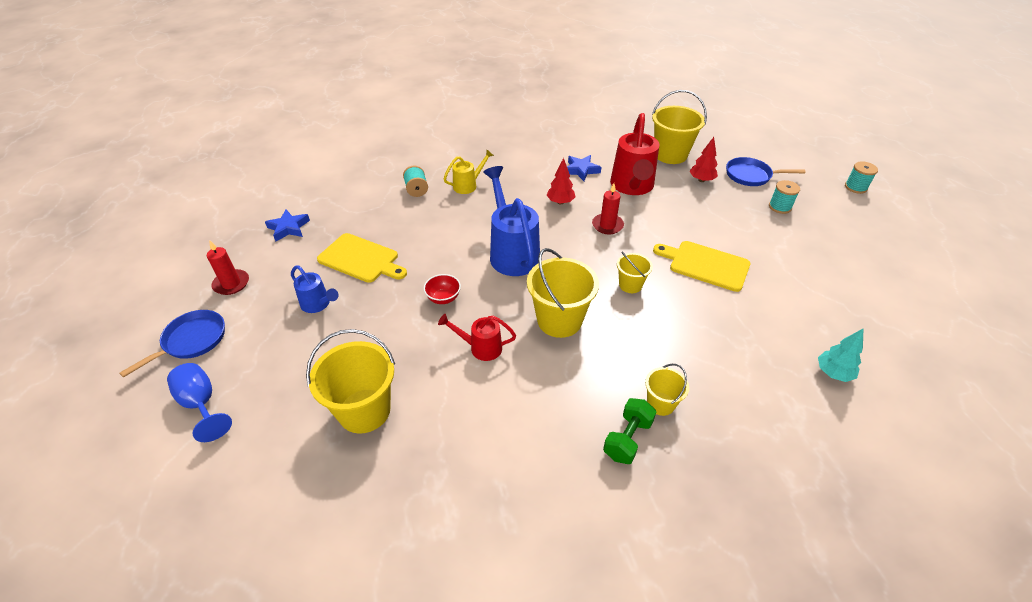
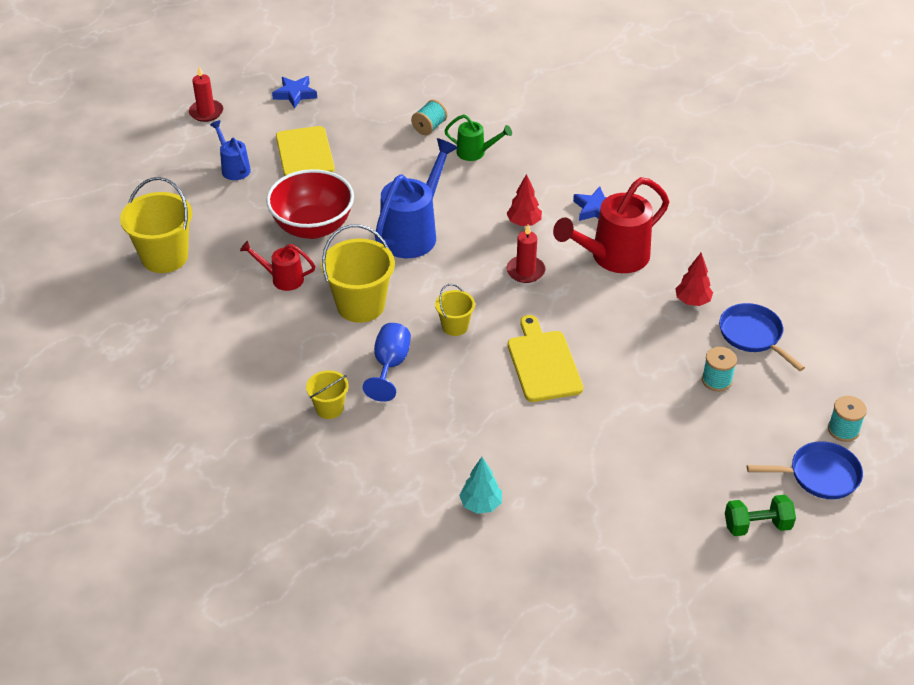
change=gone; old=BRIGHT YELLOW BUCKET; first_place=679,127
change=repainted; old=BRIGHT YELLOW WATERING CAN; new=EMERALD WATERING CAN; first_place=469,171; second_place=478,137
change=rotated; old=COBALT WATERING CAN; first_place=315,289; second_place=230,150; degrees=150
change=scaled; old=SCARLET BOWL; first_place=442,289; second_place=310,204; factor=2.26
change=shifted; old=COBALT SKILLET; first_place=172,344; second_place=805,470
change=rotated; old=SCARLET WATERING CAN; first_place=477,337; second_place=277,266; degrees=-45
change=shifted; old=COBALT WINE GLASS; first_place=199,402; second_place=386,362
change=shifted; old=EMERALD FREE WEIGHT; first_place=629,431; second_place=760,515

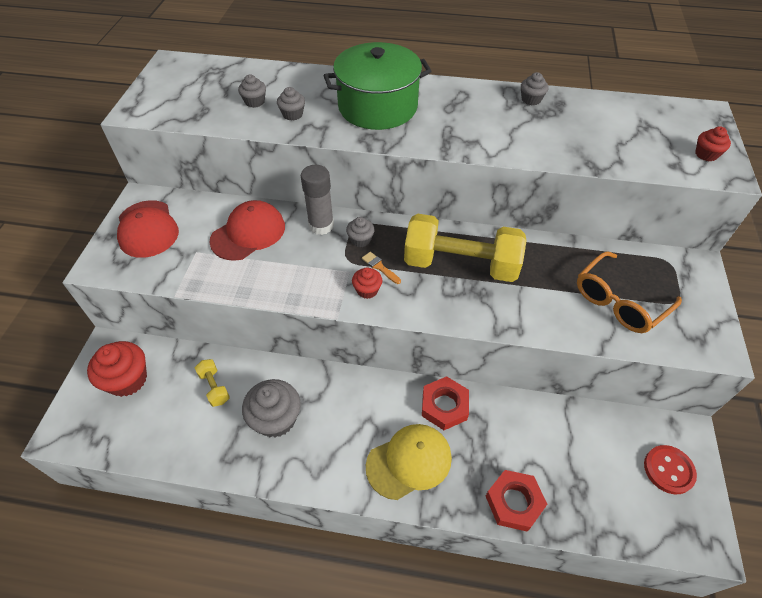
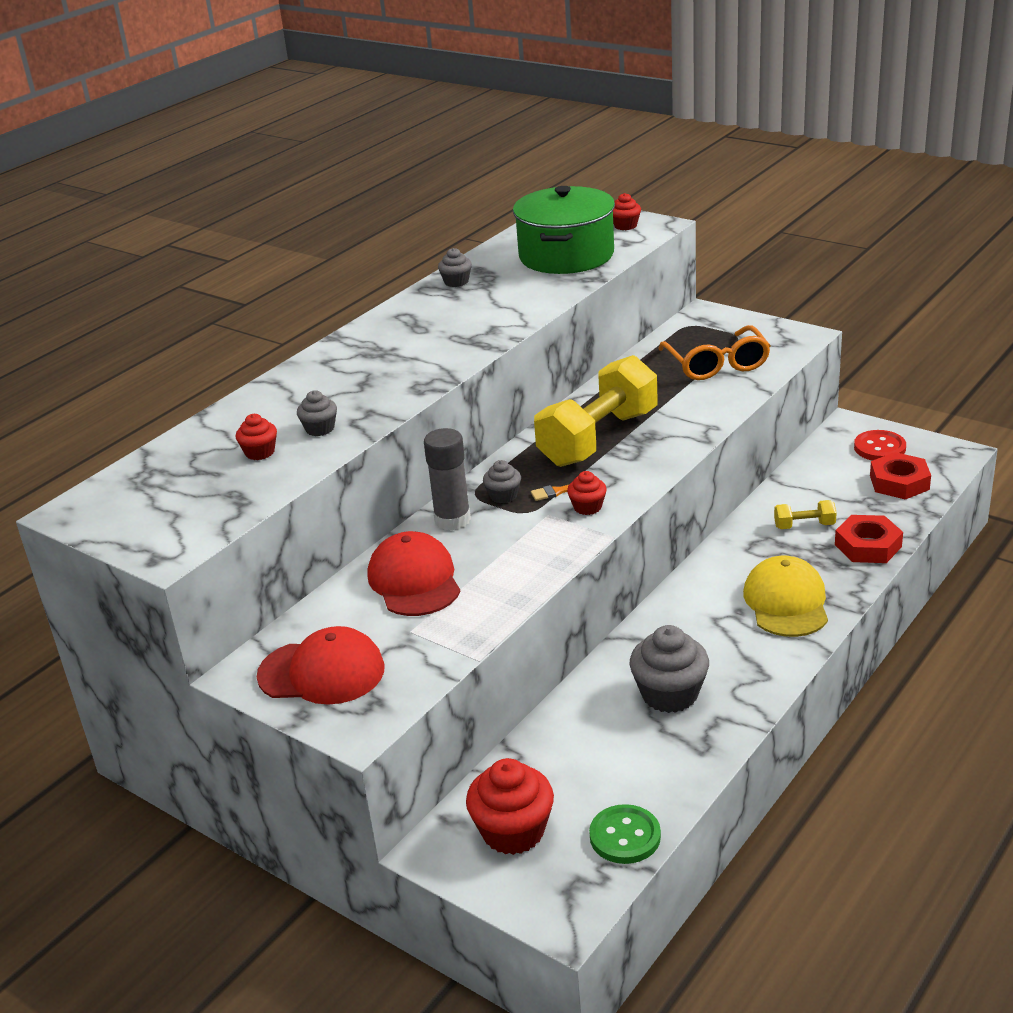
change=shifted; old=EMERALD POT; first_place=377,86; second_place=564,230
change=repainted; old=ASH-GREY MUFFIN; new=SCARLET MUFFIN; first_place=252,91; second_place=256,437
change=shifted; old=BRIGHT YELLOW FREE WEIGHT; first_place=212,383; second_place=805,514
change=shifted; old=SCARLET HEX NUT; first_place=445,403; second_place=900,476
change=new; new=EMERALD BUTTON; second_place=625,834

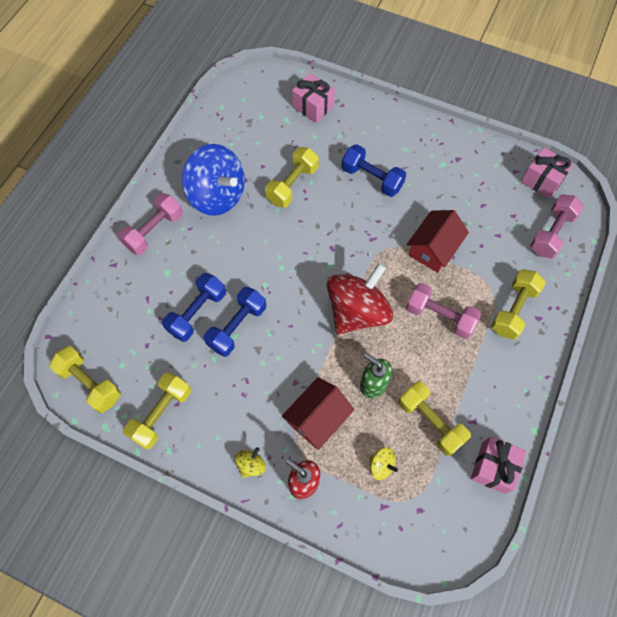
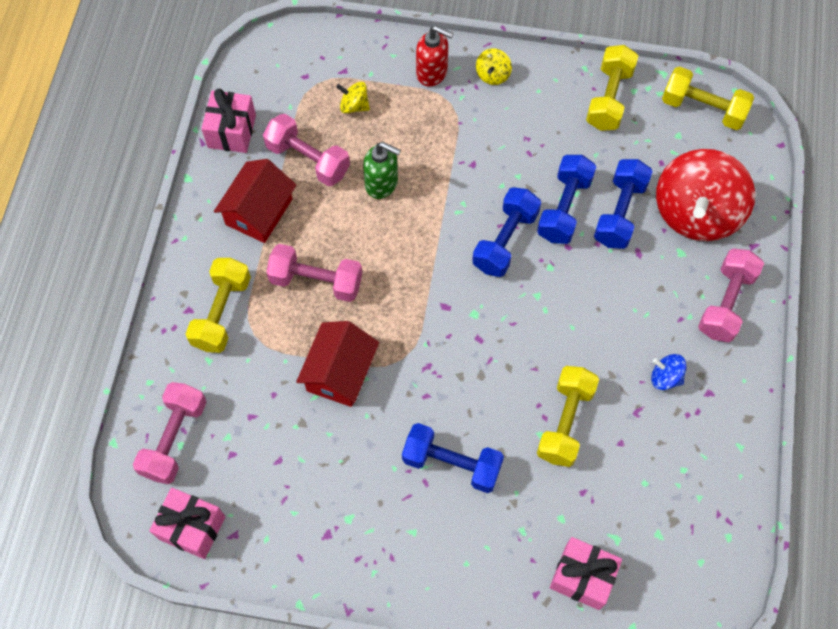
change=scaled; old=COBALT SPINNING TOP; first_place=213,180; second_place=669,372; factor=0.41
change=shifted; old=SCARLET SPINNING TOP; first_place=360,298; second_place=705,195
change=shifted; old=SCARLET TOY HOUSE; first_place=318,413; second_place=255,201
change=repainted; old=BRIGHT YELLOW FREE WEIGHT; new=PINK FREE WEIGHT; first_place=434,418; second_place=306,150
change=new; new=COBALT FREE WEIGHT; second_place=506,232

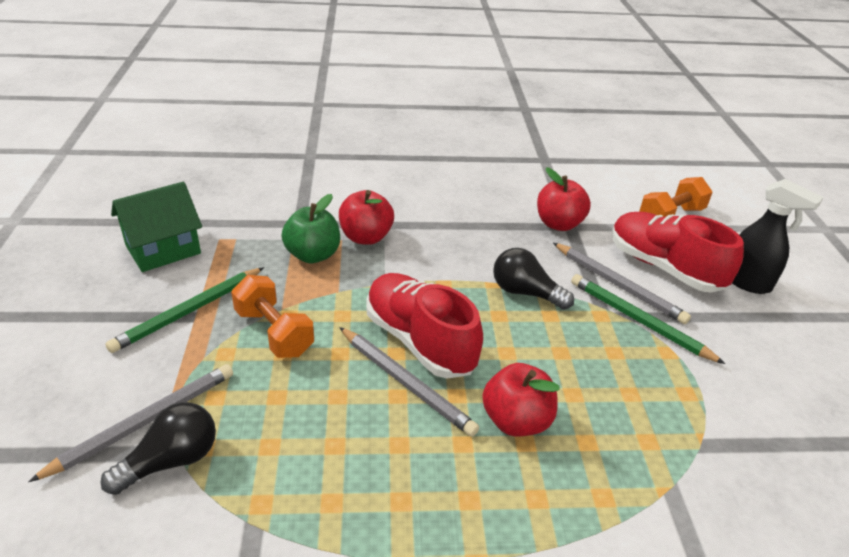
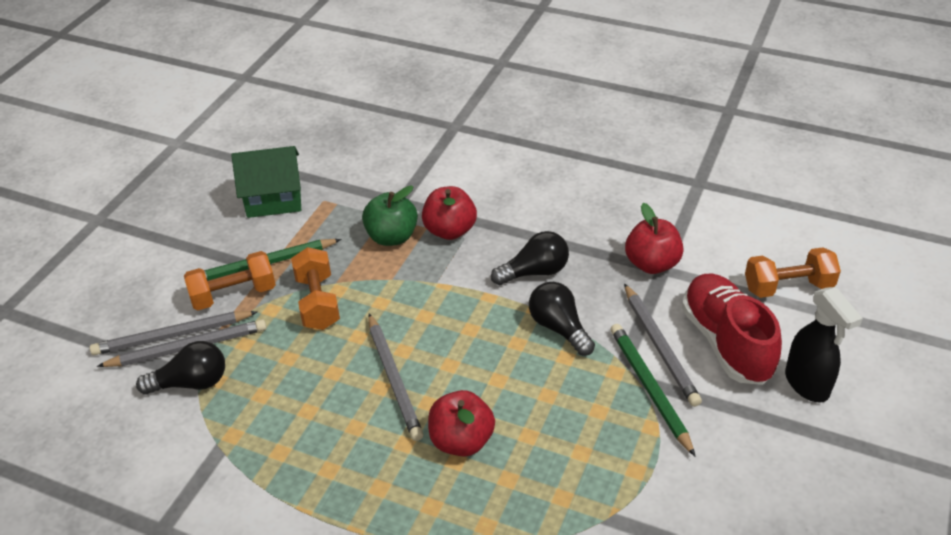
change=gone; old=SCARLET SHOE; first_place=425,325
change=new; new=BLACK LIGHTBULB; second_place=530,258
change=new; new=BRIGHT ORANGE FREE WEIGHT; second_place=230,280
change=new; new=ASH-GREY LEAD PENCIL; second_place=173,333

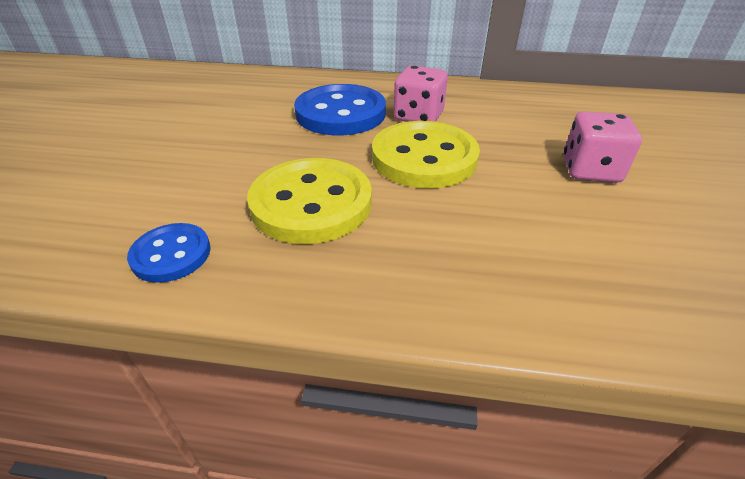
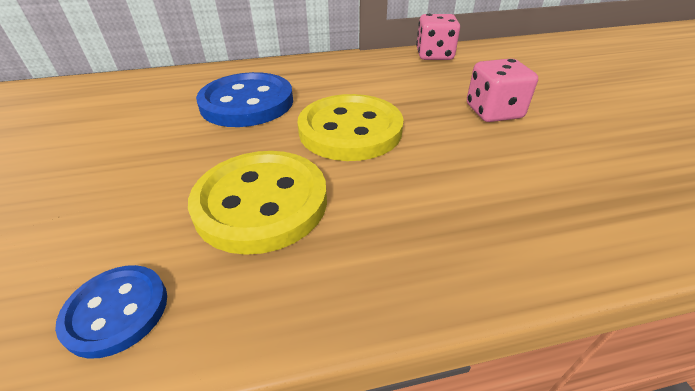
change=shifted; old=PINK GAME DIE; first_place=421,93; second_place=438,37

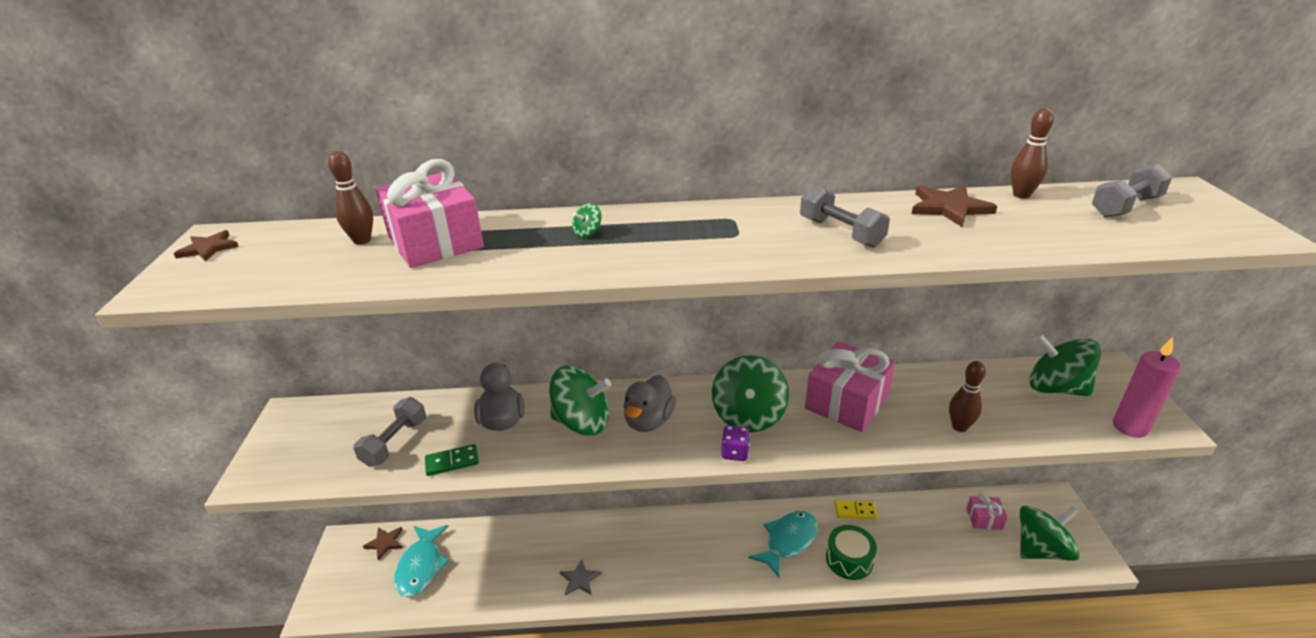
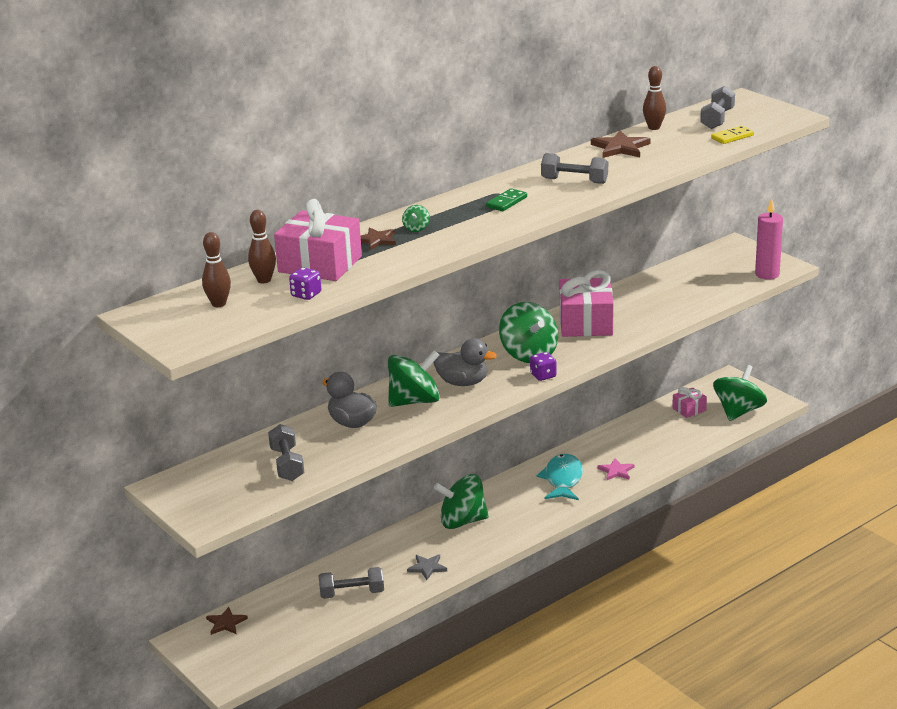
change=shifted; old=DARK BROWN STAR SHAPE; first_place=206,246; second_place=378,238
change=shifted; old=EMERALD SPINNING TOP; first_place=1065,365; second_place=461,501
change=shifted; old=DARK BROWN SKITTLE; first_place=967,396; second_place=216,269
change=rotated; old=ASH-GREY DUCK; first_place=649,403; second_place=465,362; degrees=-60
change=shifted; old=EMERALD DOMINO PIECE; first_place=452,460; second_place=506,199
change=shifted; old=BRIGHT YELLOW DOMINO PIECE; first_place=856,509; second_place=732,135
change=gone; old=AQUA FISH FIGURE; first_place=422,561
change=swapped; old=EMERALD DRUM; new=PINK STAR SHAPE; first_place=851,552; second_place=616,469
change=new; new=PURPLE GAME DIE; second_place=305,284
change=new; new=ASH-GREY FREE WEIGHT; second_place=351,583

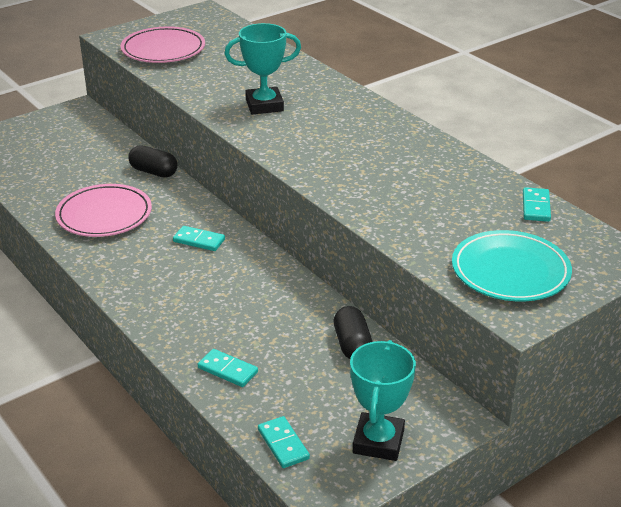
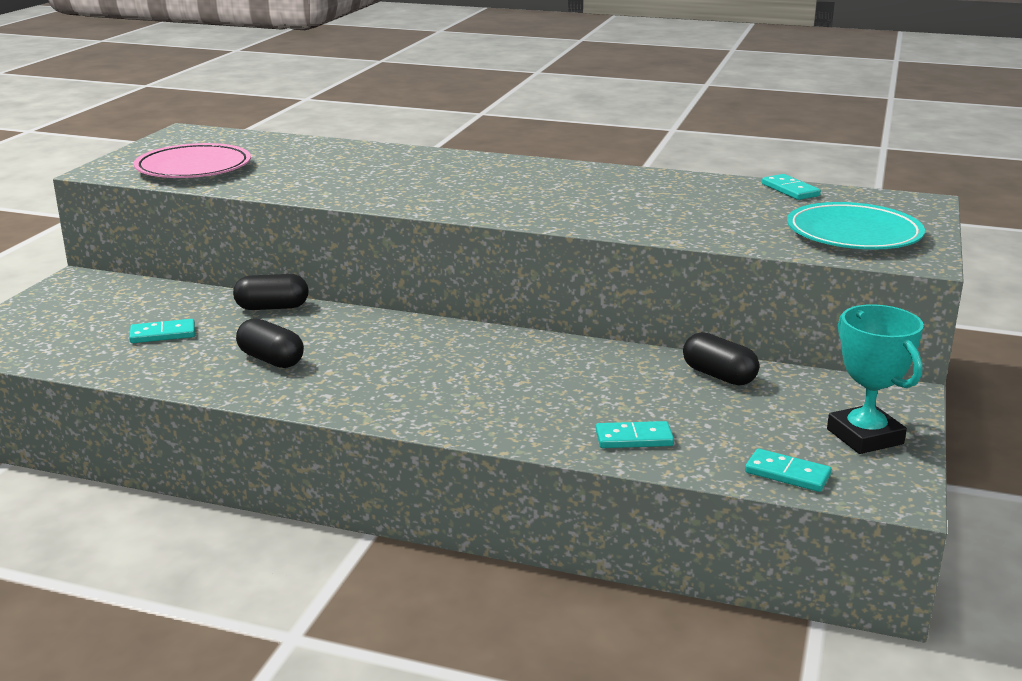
change=gone; old=AQUA AWARD CUP; first_place=263,68
change=swapped; old=PINK DINNER PLATE; new=BLACK PILL SHAPE; first_place=103,210; second_place=270,343
change=shifted; old=AQUA DOMINO PIECE; first_place=199,238; second_place=162,331

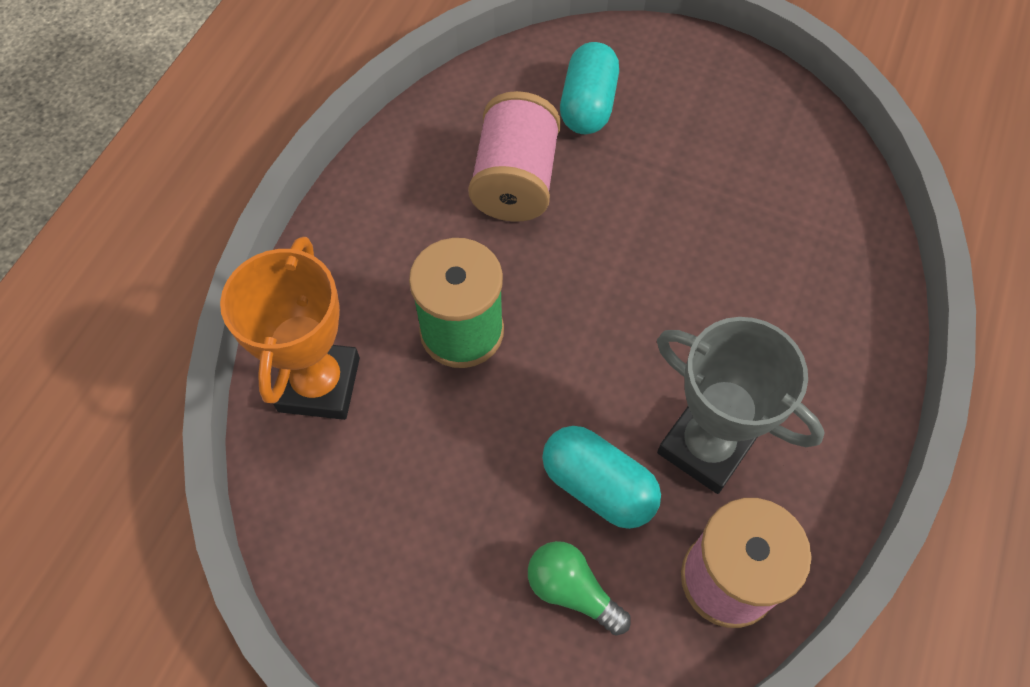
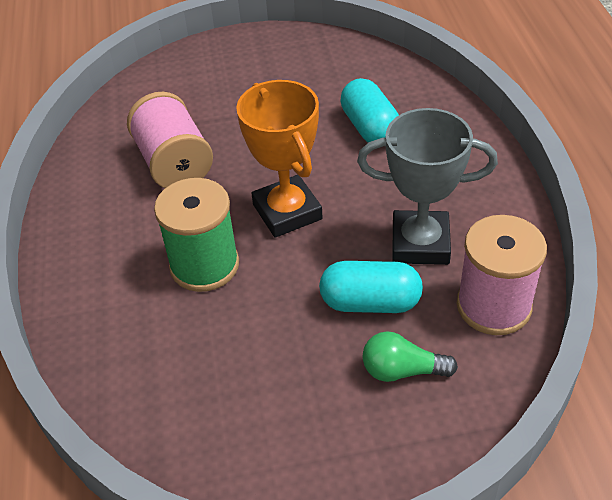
change=shifted; old=AQUA PILL SHAPE; first_place=589,88; second_place=370,110
change=shifted; old=BRIGHT ORANGE AWARD CUP; first_place=290,328; second_place=279,159

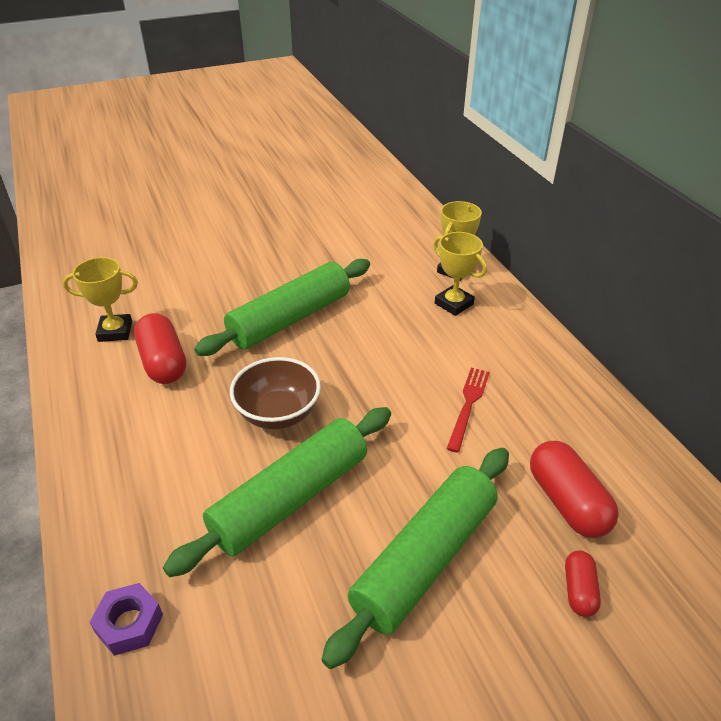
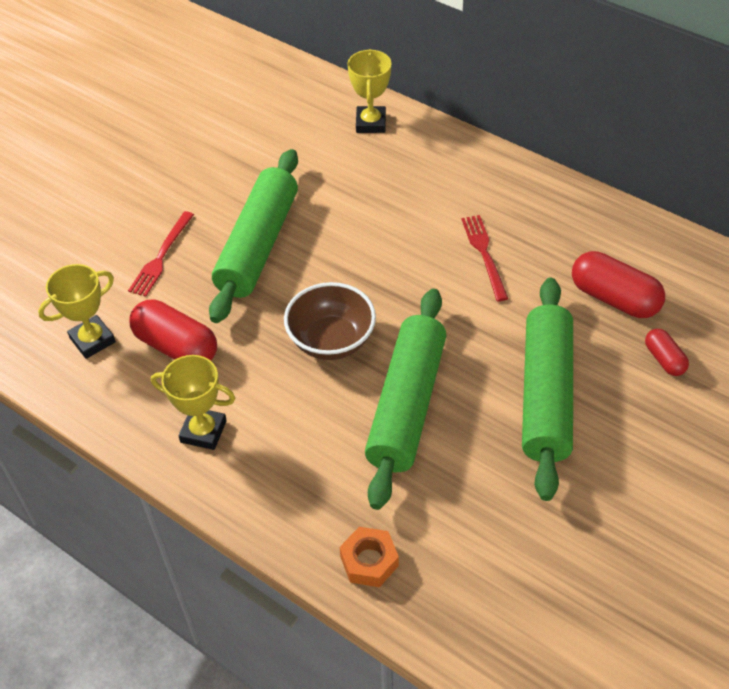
change=shifted; old=BRIGHT YELLOW AWARD CUP; first_place=460,274; second_place=193,402
change=repainted; old=PURPLE HEX NUT; new=BRIGHT ORANGE HEX NUT; first_place=126,619; second_place=369,557
change=new; new=SCARLET TABLE FORK; second_place=161,254

